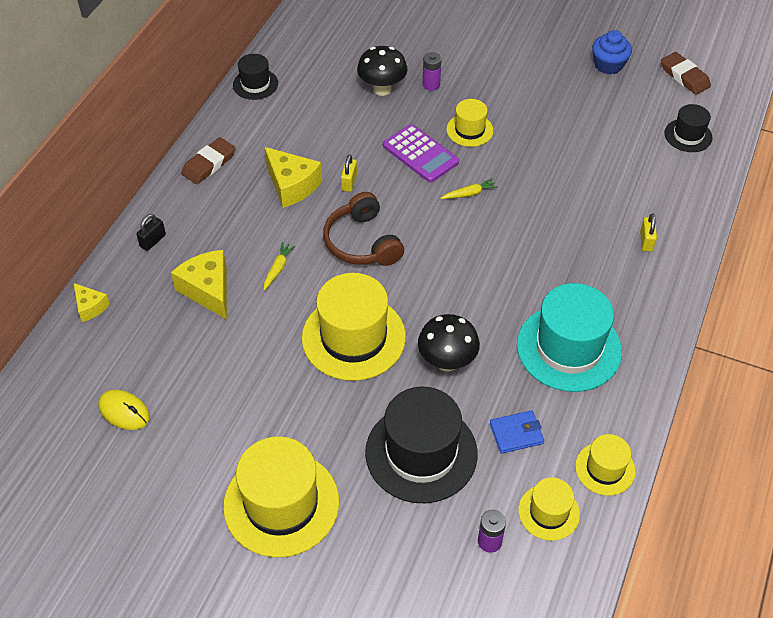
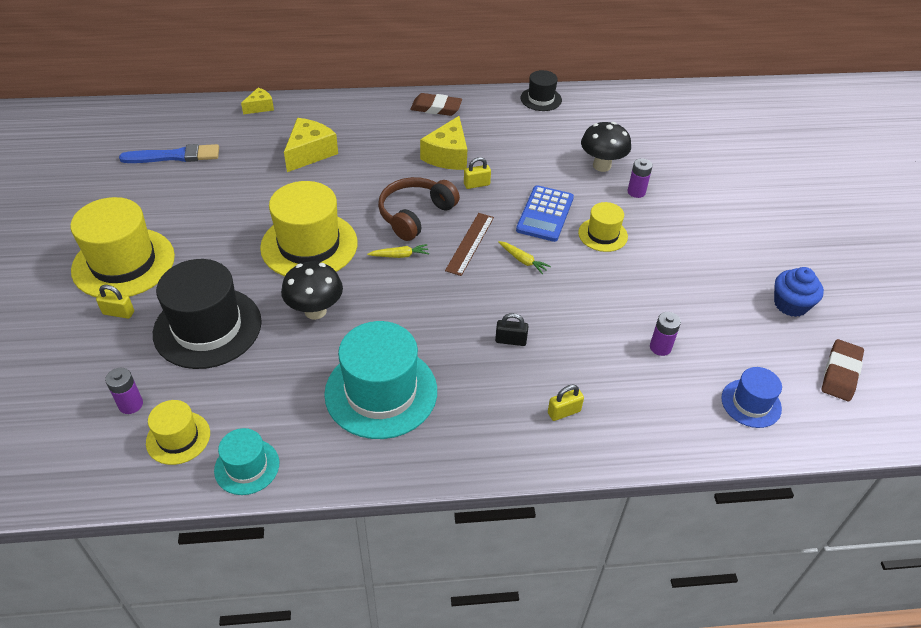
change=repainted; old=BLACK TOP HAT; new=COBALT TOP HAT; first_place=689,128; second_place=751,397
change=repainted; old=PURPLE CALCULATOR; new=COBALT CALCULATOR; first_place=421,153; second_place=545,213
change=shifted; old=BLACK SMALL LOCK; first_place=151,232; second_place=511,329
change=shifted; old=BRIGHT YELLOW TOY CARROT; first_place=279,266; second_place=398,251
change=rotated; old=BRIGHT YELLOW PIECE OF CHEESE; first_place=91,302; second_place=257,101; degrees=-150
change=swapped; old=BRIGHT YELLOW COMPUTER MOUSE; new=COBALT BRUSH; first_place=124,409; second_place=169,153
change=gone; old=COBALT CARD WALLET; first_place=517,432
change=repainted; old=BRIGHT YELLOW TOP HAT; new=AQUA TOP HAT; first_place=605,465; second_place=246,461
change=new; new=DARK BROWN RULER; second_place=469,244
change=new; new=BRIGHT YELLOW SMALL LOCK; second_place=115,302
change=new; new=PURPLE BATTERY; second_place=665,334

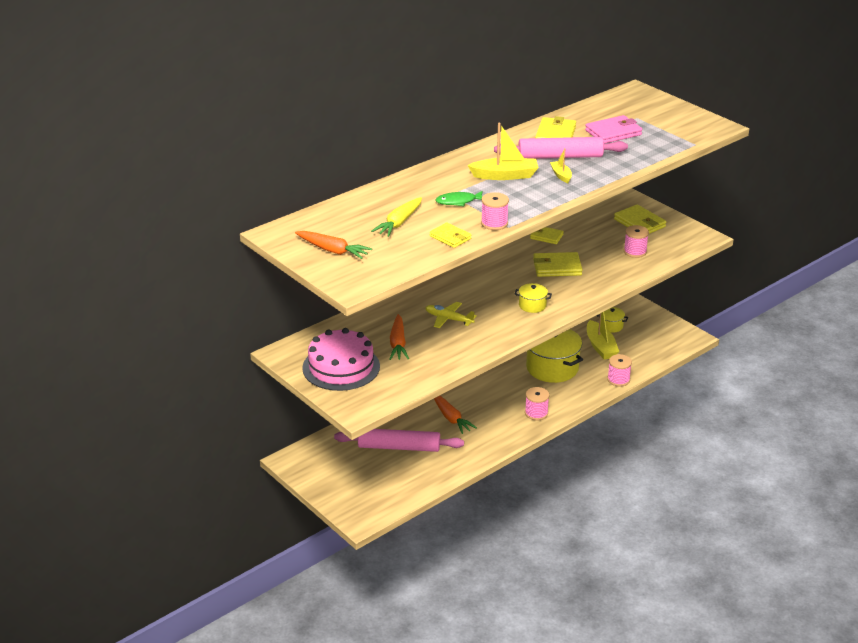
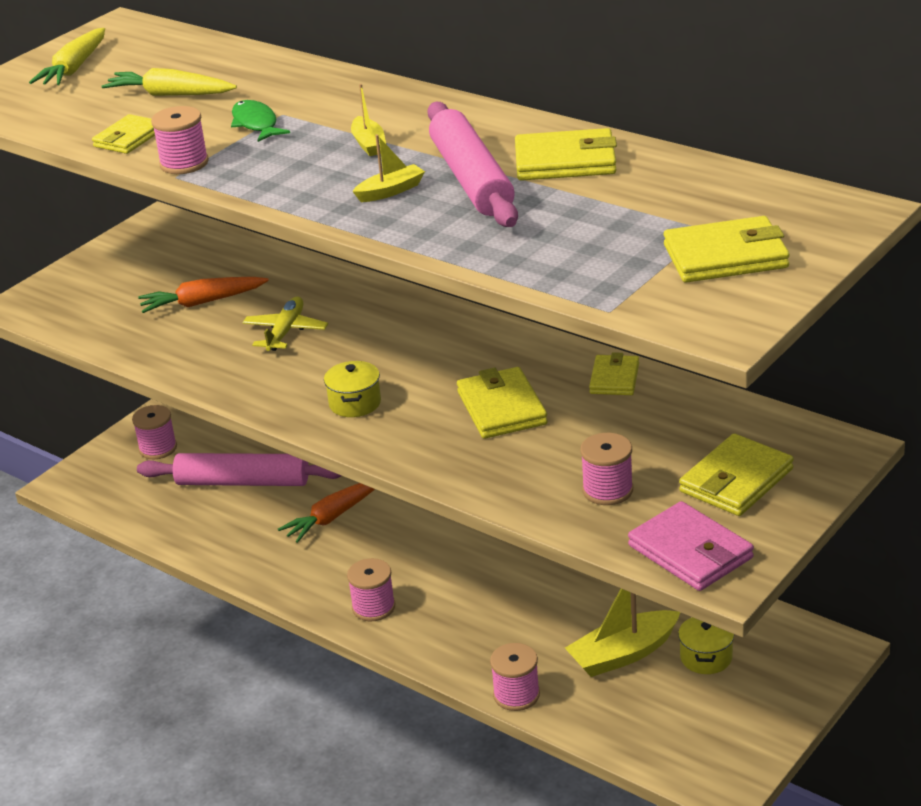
change=shifted; old=PINK CARD WALLET; first_place=613,129; second_place=691,546
change=scaled; old=BRIGHT YELLOW TOY BOAT; first_place=502,151; second_place=368,120; factor=0.55
change=repainted; old=BRIGHT ORANGE TOY CARROT; new=BRIGHT YELLOW TOY CARROT; first_place=334,245; second_place=67,56
change=gone; old=PINK LAYER CAKE; first_place=341,359
change=gone; old=BRIGHT YELLOW POT; first_place=554,356
change=rotated; old=PINK DOUGH ROLLER; first_place=399,440; second_place=239,469; degrees=-75
change=new; new=BRIGHT YELLOW CARD WALLET; second_place=726,249
change=new; new=PINK SPOOL; second_place=154,432

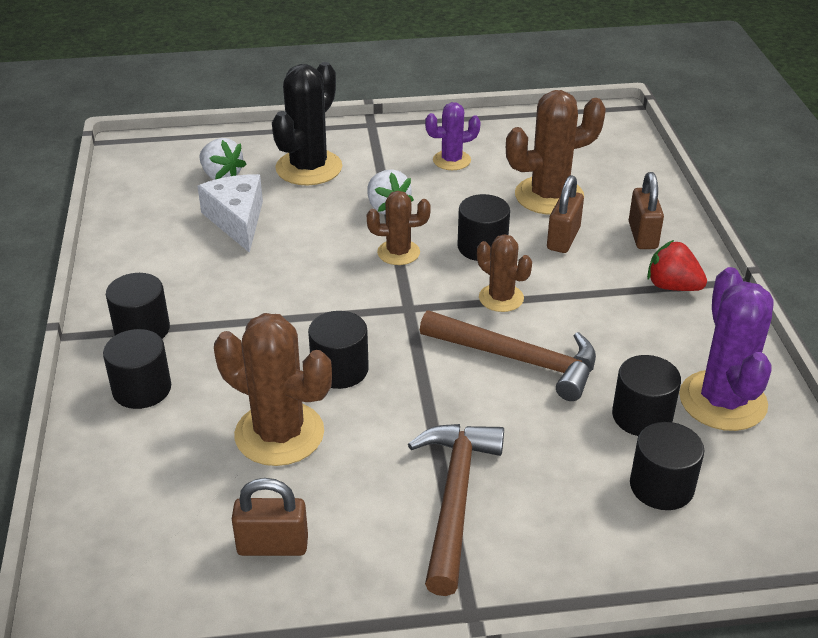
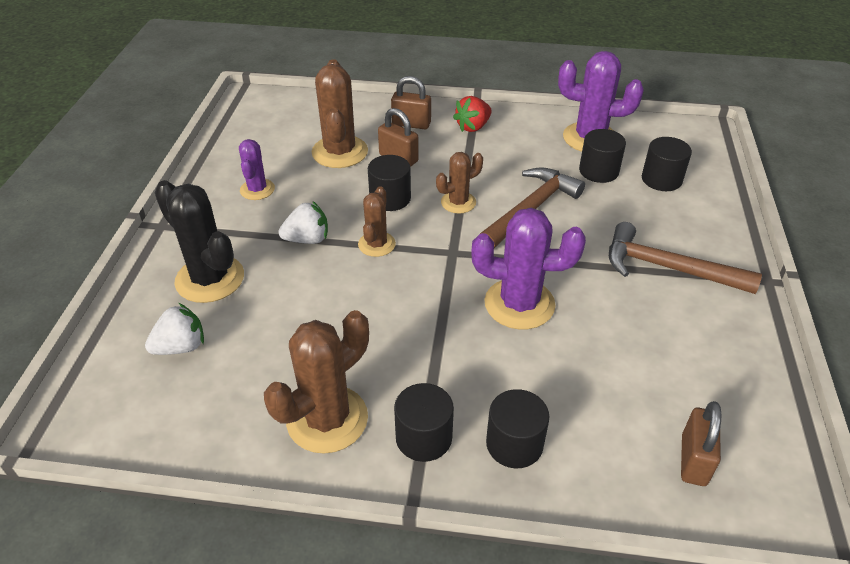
change=gone; old=PURE WHITE PIECE OF CHEESE; first_place=230,213
change=swapped; old=BLACK CYLINDER SHAPE; new=PURPLE SAGUARO CACTUS; first_place=338,350; second_place=528,268
change=shifted; old=DARK BROWN SAGUARO CACTUS; first_place=273,389; second_place=316,382
change=shifted; old=DARK BROWN SMALL LOCK; first_place=270,517; second_place=701,443

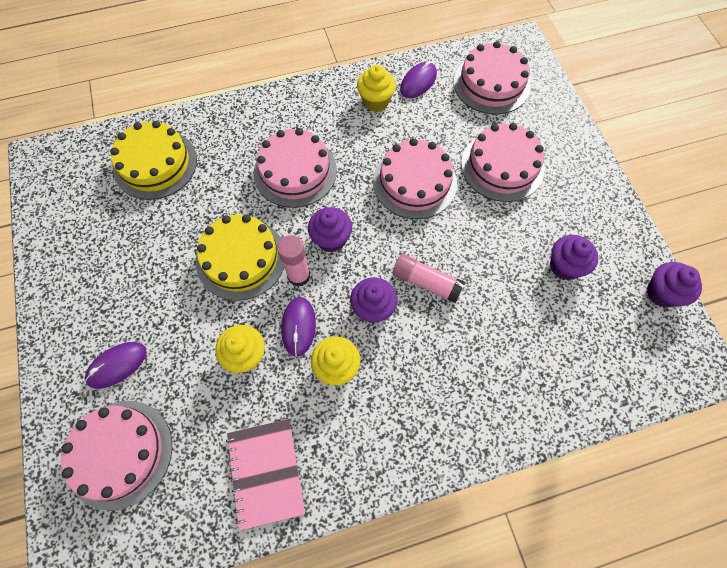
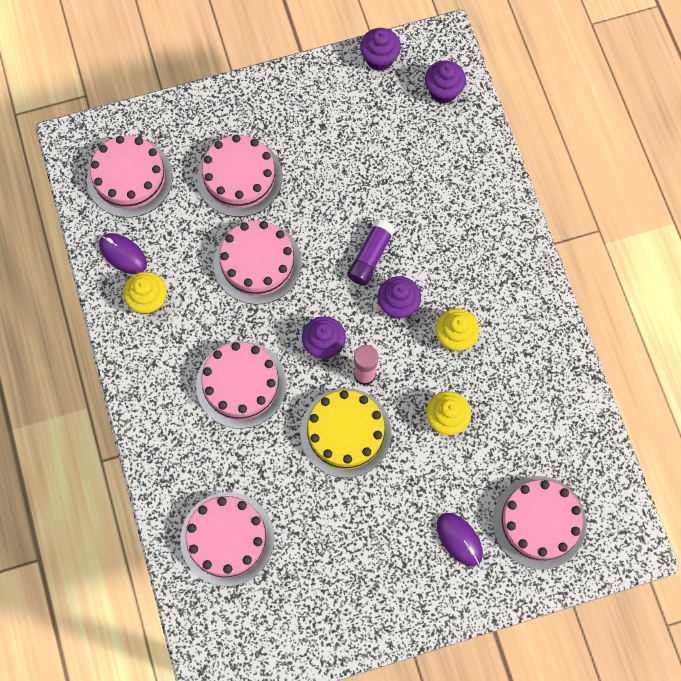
change=repainted; old=BRIGHT YELLOW LAYER CAKE; new=PINK LAYER CAKE; first_place=153,160; second_place=227,539
change=shifted; old=PURPLE MUFFIN; first_place=574,257; second_place=445,82
change=repainted; old=PINK GLUE; new=PURPLE GLUE; first_place=429,278; second_place=371,252
change=gone; old=PURPLE COMPUTER MOUSE; first_place=298,327
change=gone; old=PINK EXERCISE BOOK; first_place=265,475

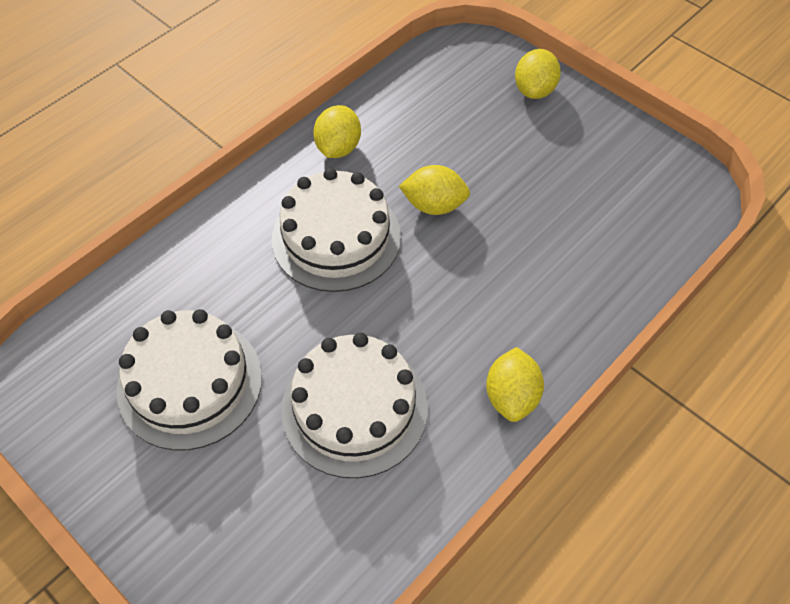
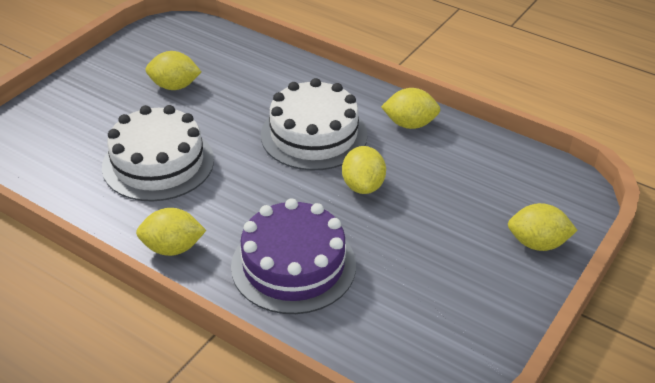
change=swapped; old=PURE WHITE LAYER CAKE; new=BRIGHT YELLOW TOY LEMON; first_place=189,380; second_place=173,70
change=new; new=PURPLE LAYER CAKE; second_place=293,256

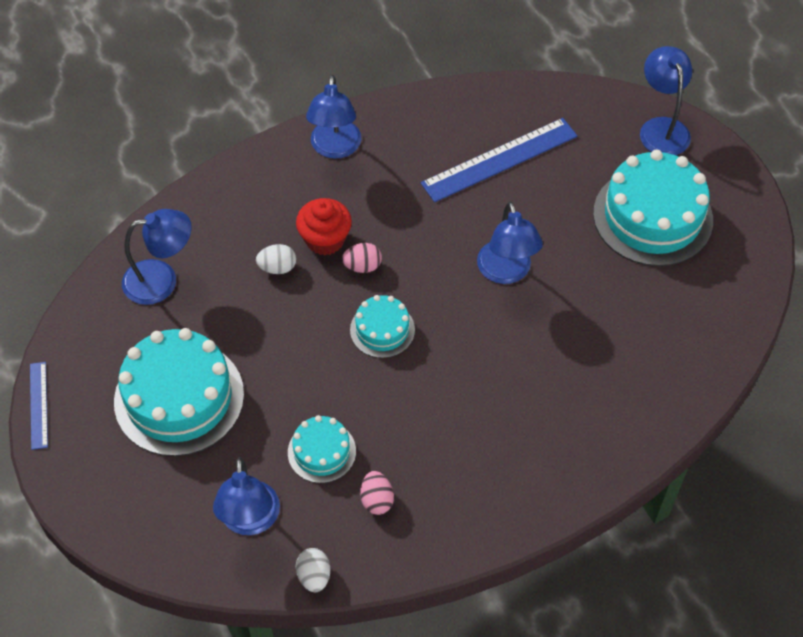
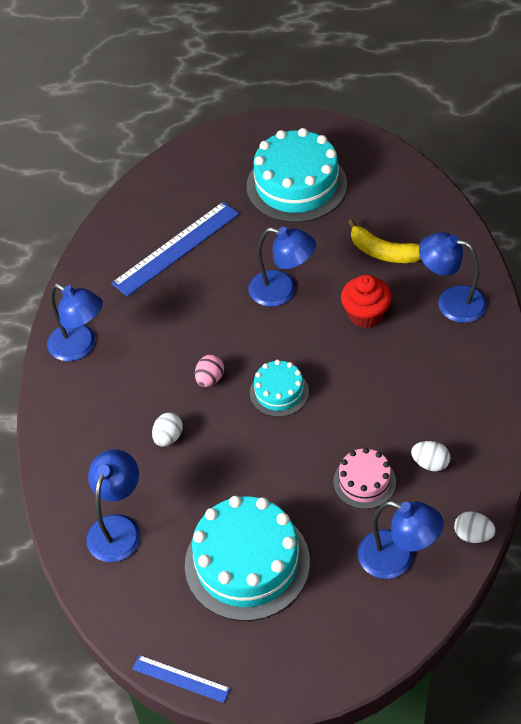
change=shifted; old=COBALT DESK LAMP; first_place=666,100; second_place=453,277
change=rotated; old=COBALT RULER; first_place=499,160; second_place=175,249; degrees=45
change=shifted; old=SCARLET MUFFIN; first_place=324,226; second_place=366,301
change=repainted; old=AQUA LAYER CAKE; new=PINK LAYER CAKE; first_place=322,449; second_place=364,478
change=repainted; old=PINK EGG; new=PURE WHITE EGG; first_place=377,493; second_place=431,456
change=new; new=BRIGHT YELLOW BANANA FRUIT; second_place=384,241

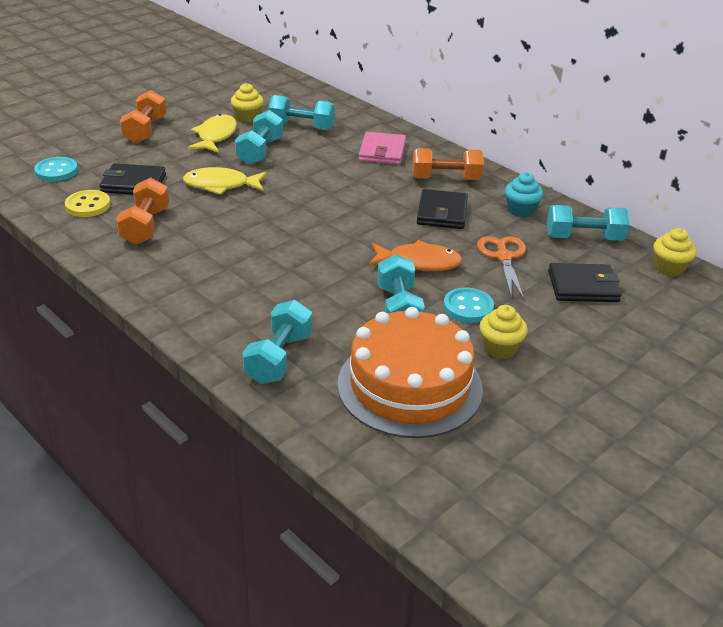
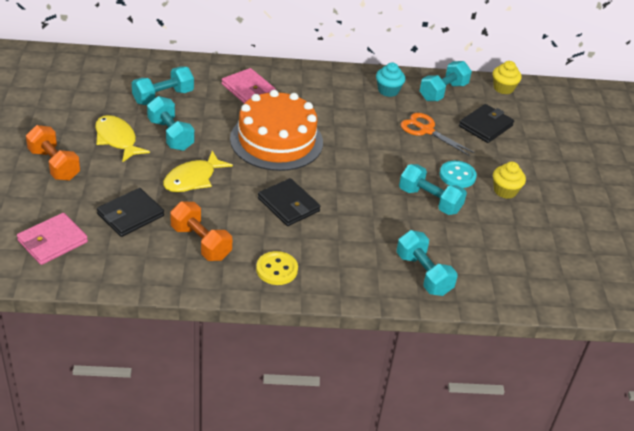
change=gone; old=BRIGHT YELLOW MUFFIN; first_place=247,103
change=gone; old=BRIGHT ORANGE FREE WEIGHT; first_place=448,164
change=swapped; old=AQUA BUTTON; new=PINK CARD WALLET; first_place=56,169; second_place=52,239
change=shifted; old=BLACK CARD WALLET; first_place=442,209; second_place=289,202
change=shifted; old=BRIGHT YELLOW BUTTON; first_place=88,203; second_place=277,268
change=gone; old=BRIGHT ORANGE FISH FIGURE; first_place=415,255
change=shifted; old=BRIGHT ORANGE LAYER CAKE; first_place=410,372; second_place=276,130

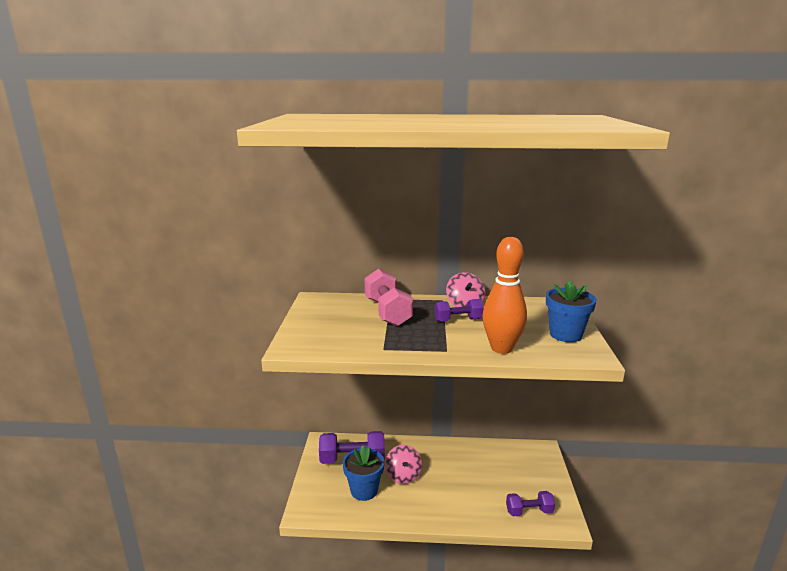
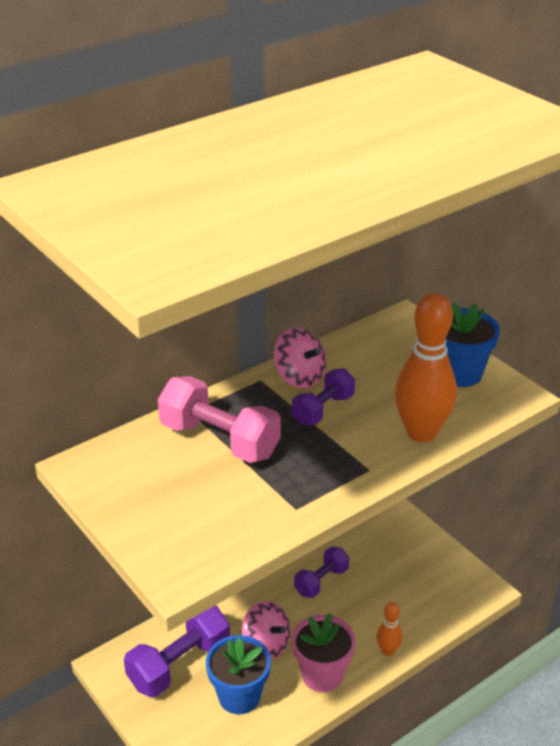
change=shifted; old=PURPLE FREE WEIGHT; first_place=530,503; second_place=321,572
change=new; new=BRIGHT ORANGE SKITTLE; second_place=389,629
change=new; new=PINK PLANT POT; second_place=324,652

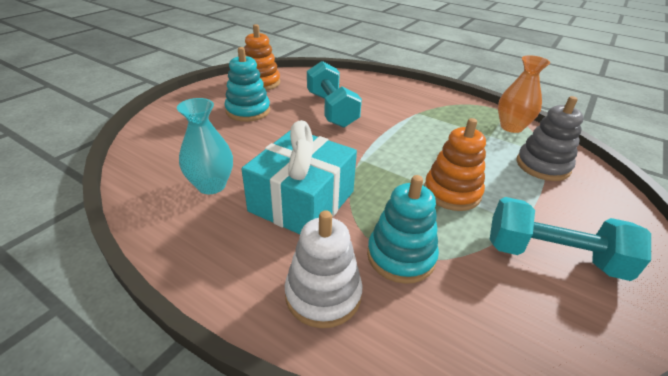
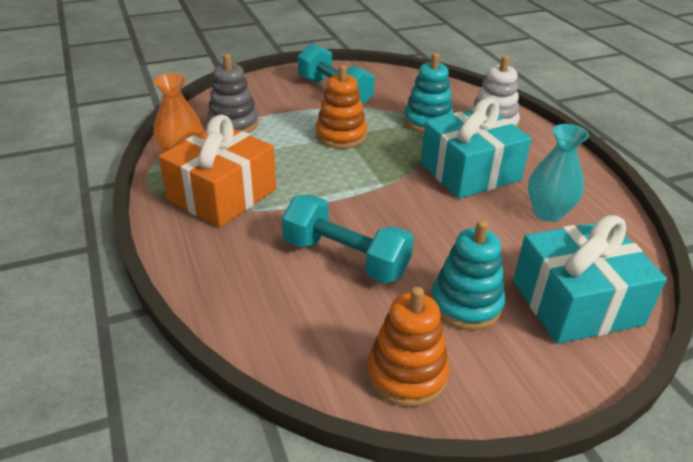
change=rotated; old=AQUA FREE WEIGHT; first_place=334,94; second_place=348,239; degrees=-75
change=new; new=BRIGHT ORANGE GIFT; second_place=217,171
change=new; new=AQUA GIFT; second_place=590,279

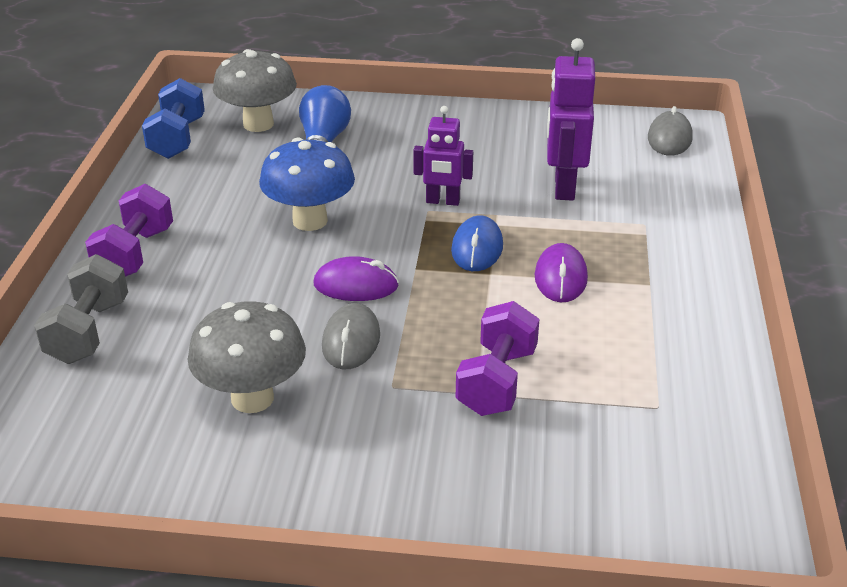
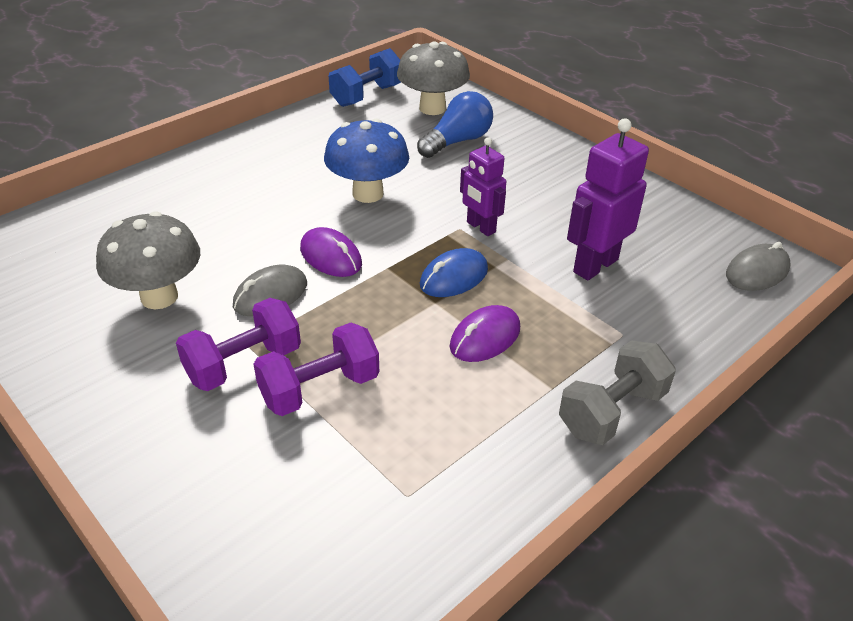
change=shifted; old=PURPLE FREE WEIGHT; first_place=129,230; second_place=238,344
change=shifted; old=ASH-GREY FREE WEIGHT; first_place=81,309; second_place=617,392

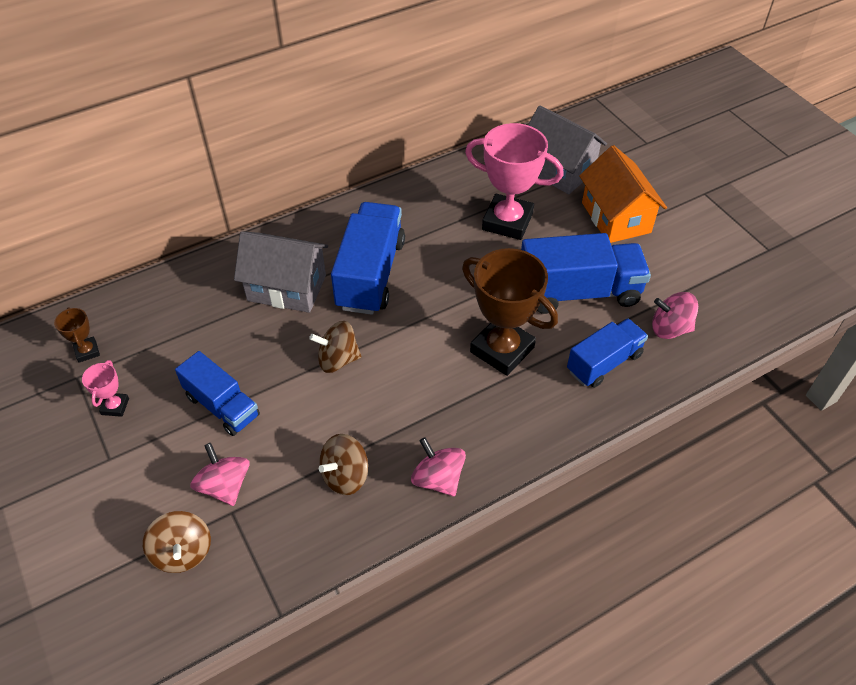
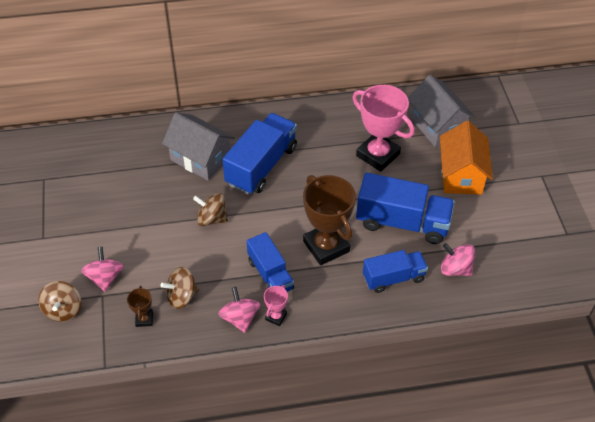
change=shifted; old=DARK BROWN AWARD CUP; first_place=77,335; second_place=140,306
change=shifted; old=COBALT TRUCK; first_place=217,393; second_place=270,262
change=shifted; old=PINK AWARD CUP; first_place=105,388; second_place=276,305

